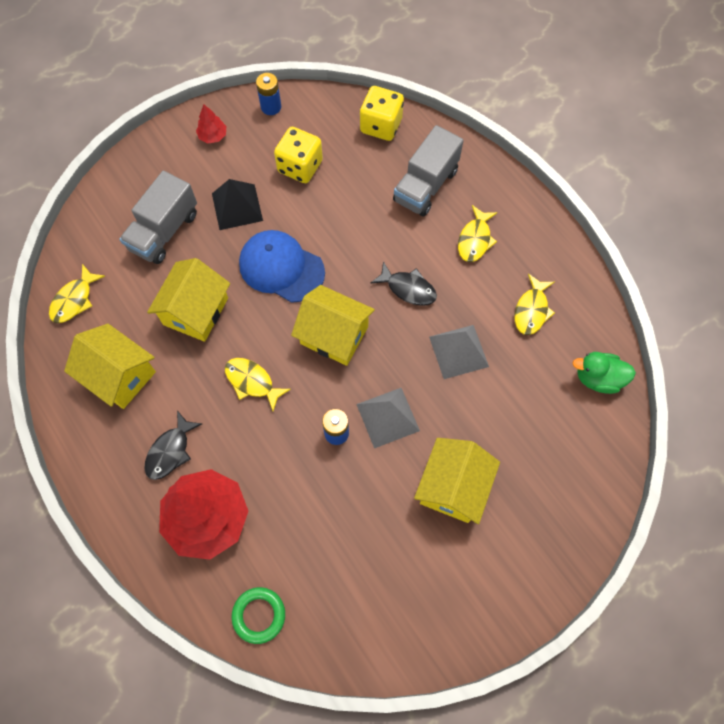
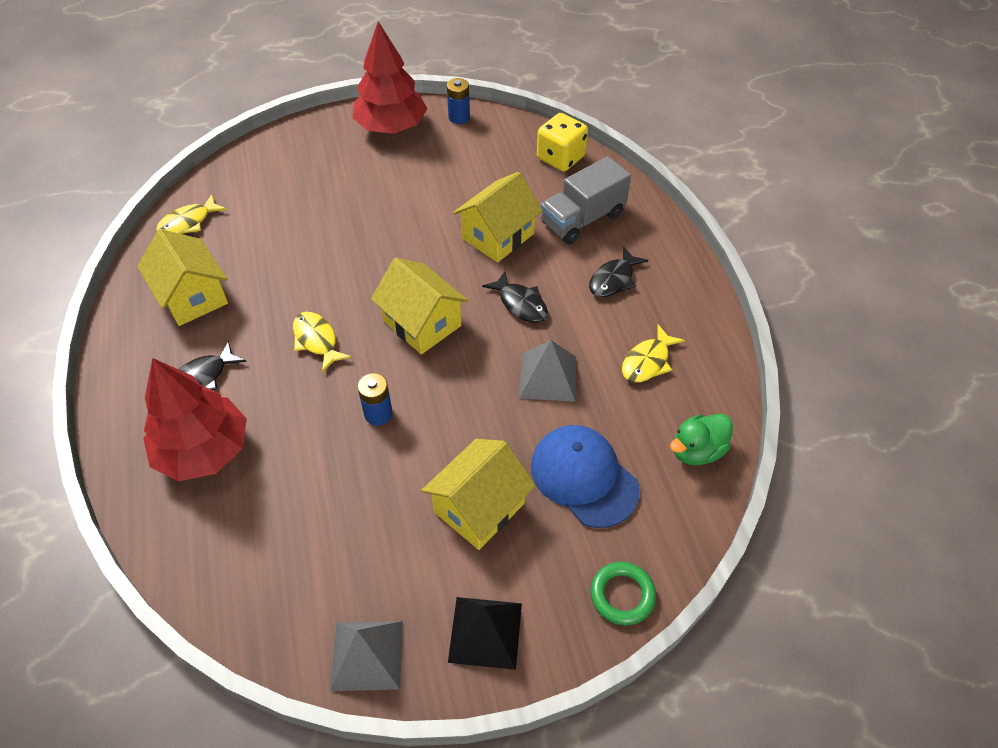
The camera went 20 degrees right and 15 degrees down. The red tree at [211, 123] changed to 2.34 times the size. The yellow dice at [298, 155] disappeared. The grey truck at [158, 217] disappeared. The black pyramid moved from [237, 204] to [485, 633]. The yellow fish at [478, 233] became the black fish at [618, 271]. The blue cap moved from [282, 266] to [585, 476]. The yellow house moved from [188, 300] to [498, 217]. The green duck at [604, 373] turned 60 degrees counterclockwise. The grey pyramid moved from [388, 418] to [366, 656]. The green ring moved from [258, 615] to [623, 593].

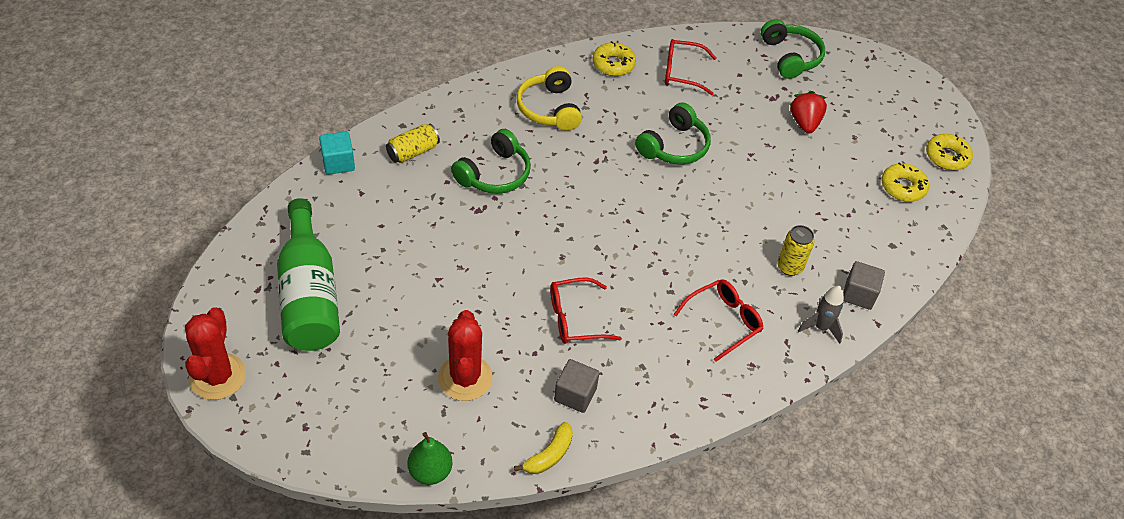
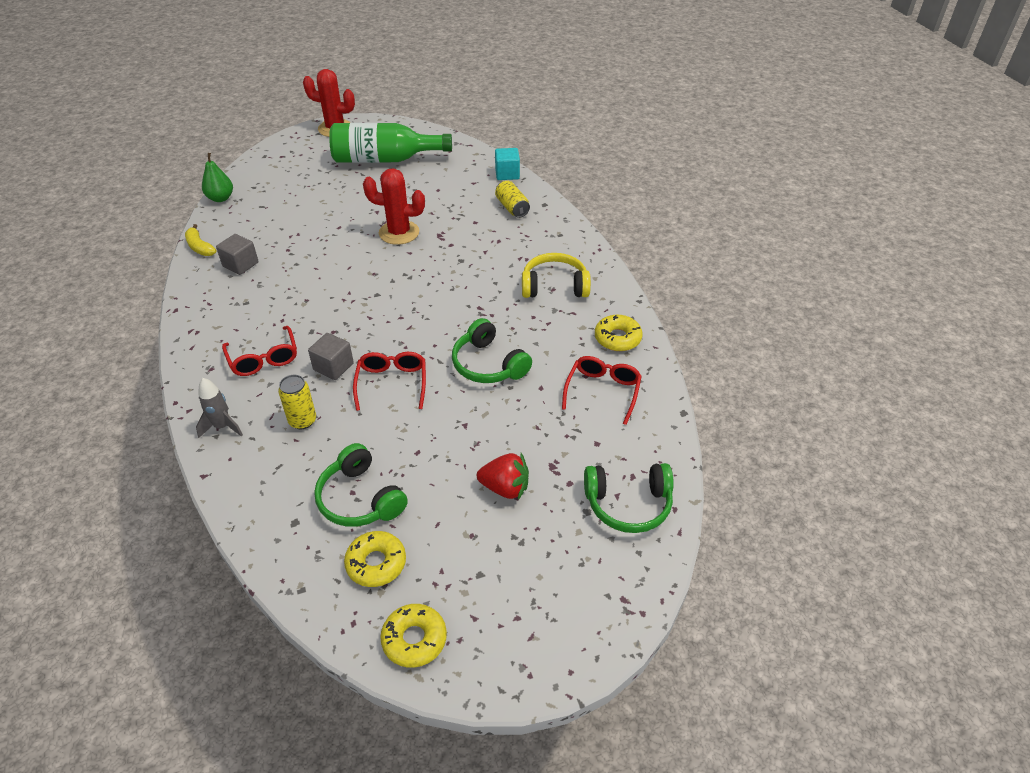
The camera went 105 degrees right and 5 degrees down. The green headphones moved from [491, 161] to [361, 485]. The grey cube moved from [864, 285] to [331, 356]. The red glasses moved from [586, 310] to [389, 381]. The red cactus moved from [465, 355] to [394, 206].

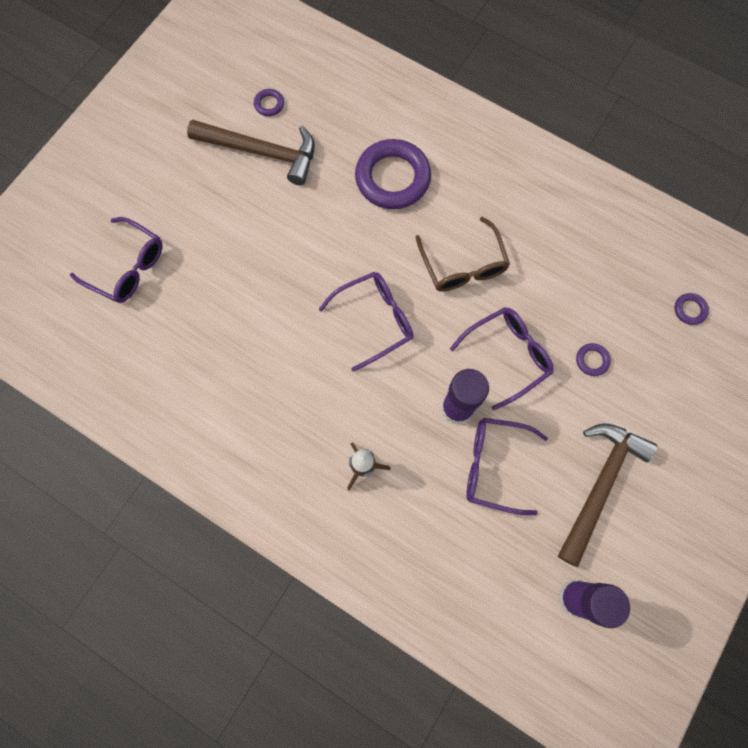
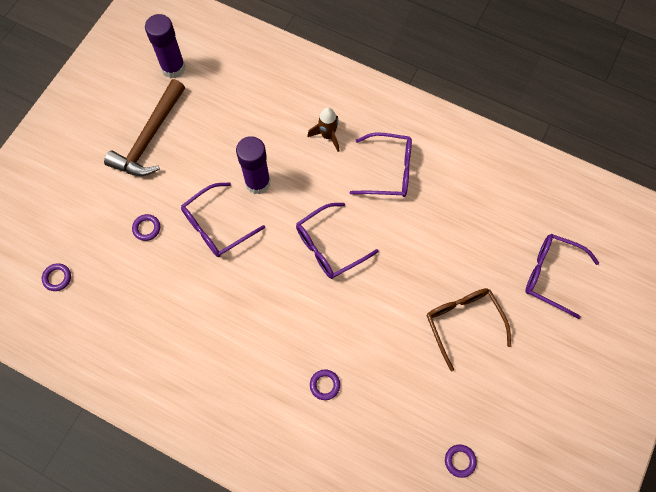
The camera went 175 degrees right and 5 degrees down. The brown hammer at [251, 152] disappeared. The purple ring at [393, 174] changed to 0.42 times the size. The brown glasses moved from [462, 254] to [468, 330]. The purple glasses moved from [507, 466] to [381, 165].

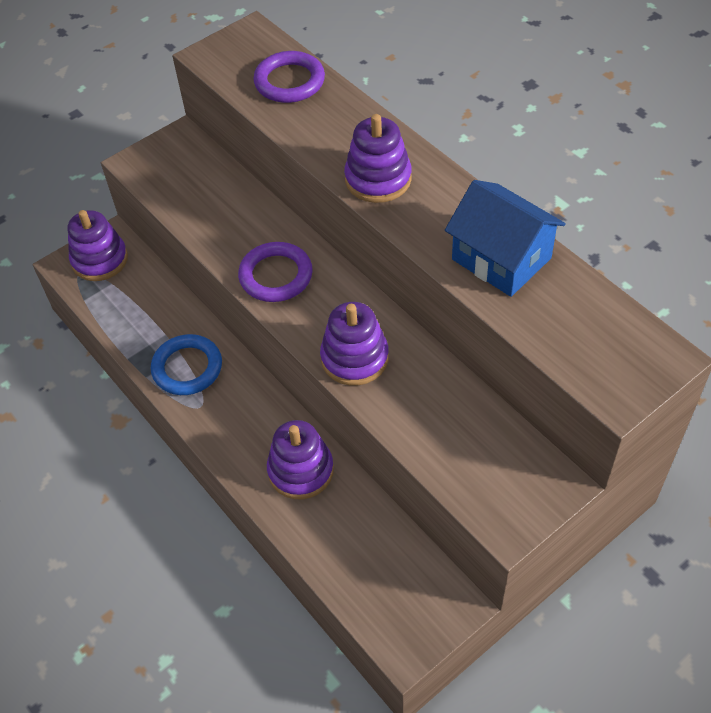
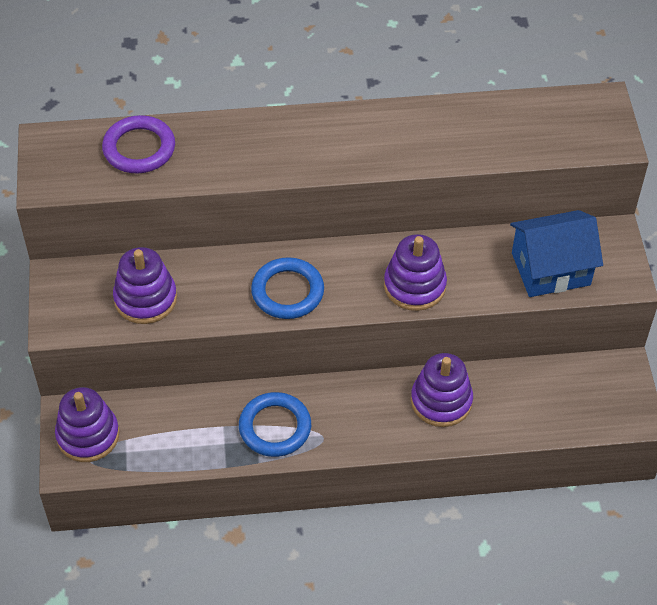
The camera went 60 degrees left and 0 degrees up. The purple stacking toy moved from [378, 158] to [145, 285]. The blue house moved from [505, 238] to [556, 253]. The purple ring at [275, 272] became the blue ring at [287, 288].

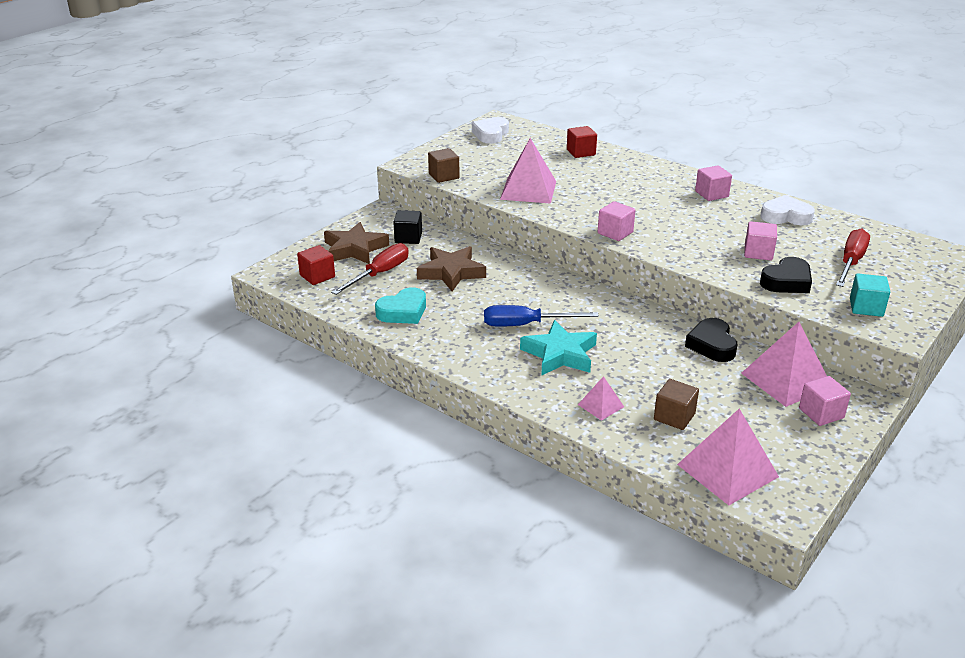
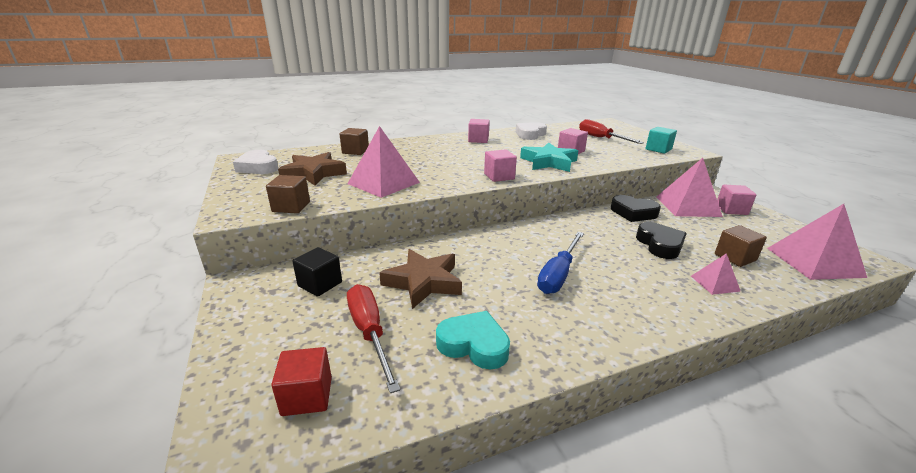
The camera went 60 degrees left and 5 degrees down. The red cube at [582, 142] became the brown cube at [354, 141]. The brown star moved from [356, 243] to [312, 169]. The black heart moved from [786, 275] to [661, 240]. The turquoise heart at [400, 305] turned 60 degrees counterclockwise. The turquoise star moved from [558, 348] to [549, 157].

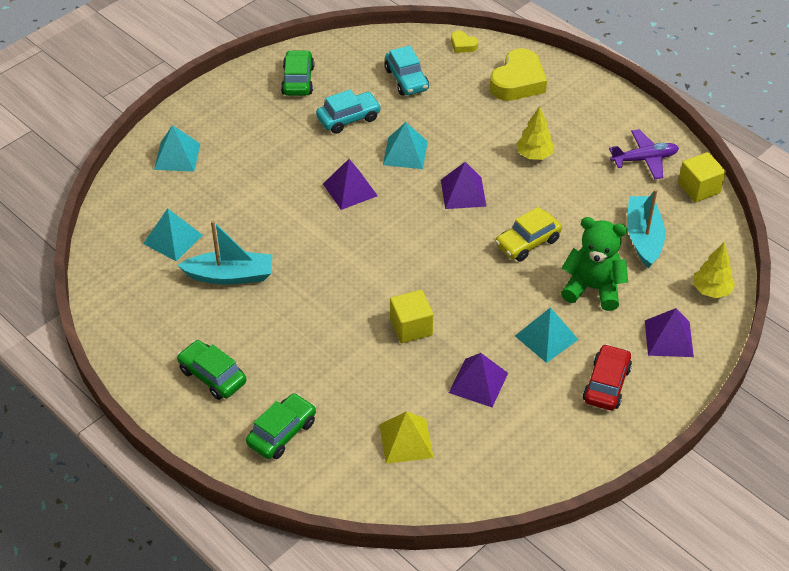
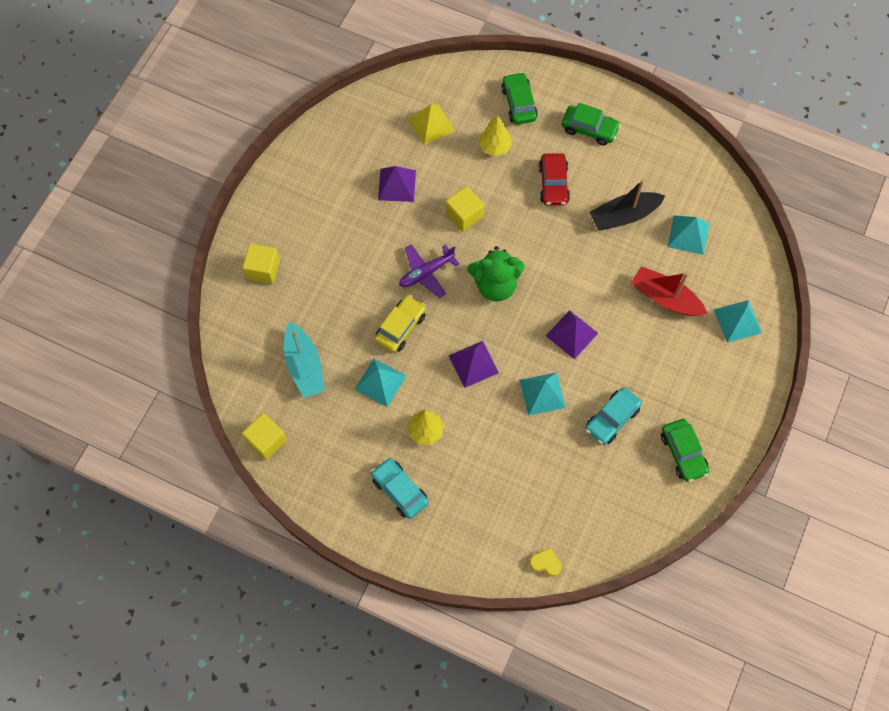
The camera went 160 degrees right and 20 degrees up. The turquoise car moved from [407, 71] to [399, 488]. The yellow heart at [518, 75] disappeared. The purple plane moved from [644, 154] to [429, 271]. The green teddy bear moved from [594, 264] to [496, 274]. The turquoise boat at [224, 252] became the black boat at [627, 204]. The yellow tree moved from [714, 270] to [495, 135]. The turquoise pyramid moved from [547, 335] to [380, 383]. The purple pyramid at [669, 332] was replaced by the yellow cube at [261, 263]. The red car moved from [607, 377] to [554, 179]. The green car at [281, 426] turned 150 degrees clockwise. The red boat at [669, 291] appeared.

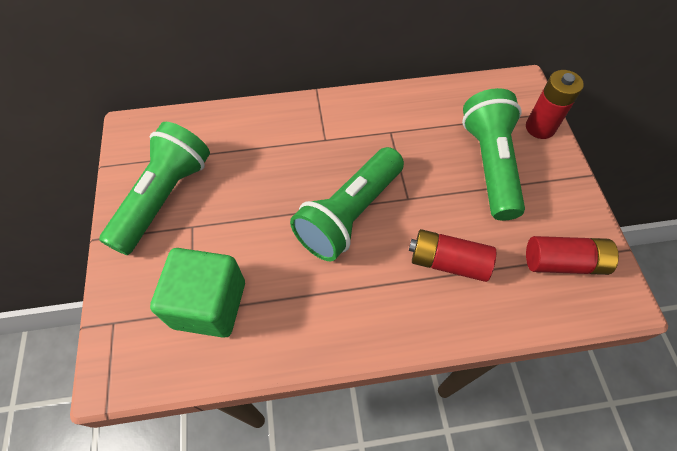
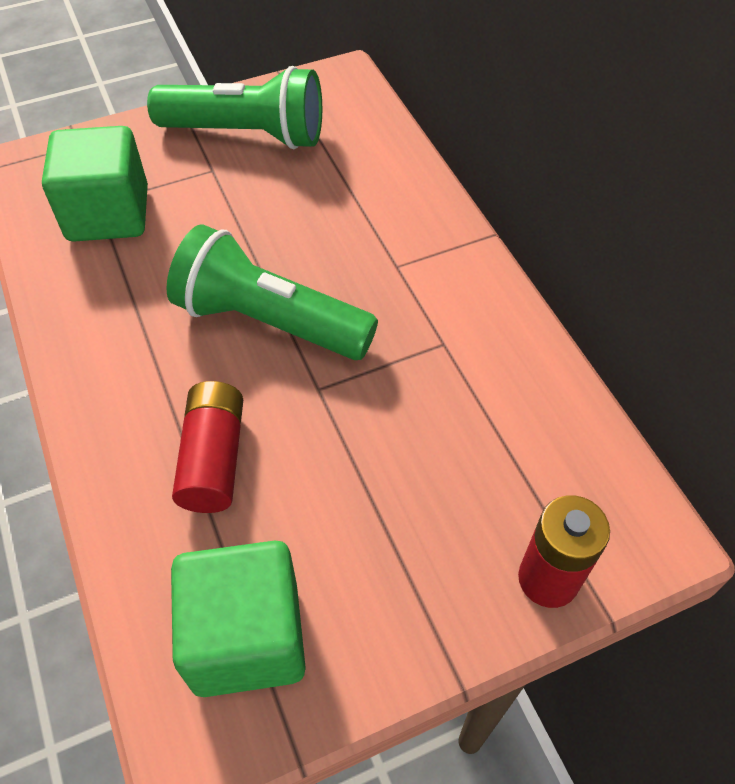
The camera went 75 degrees right and 5 degrees down. The green flashlight at [493, 154] disappeared. The red battery at [572, 255] was replaced by the green cube at [238, 618].

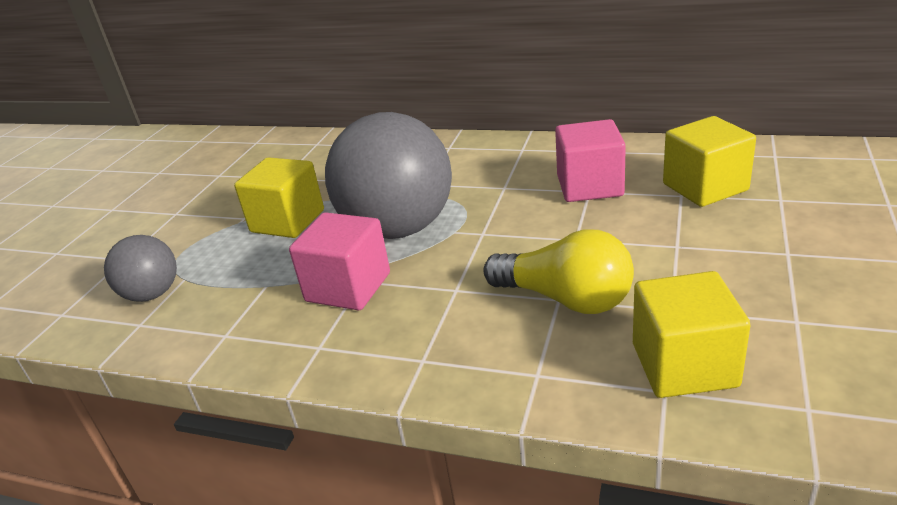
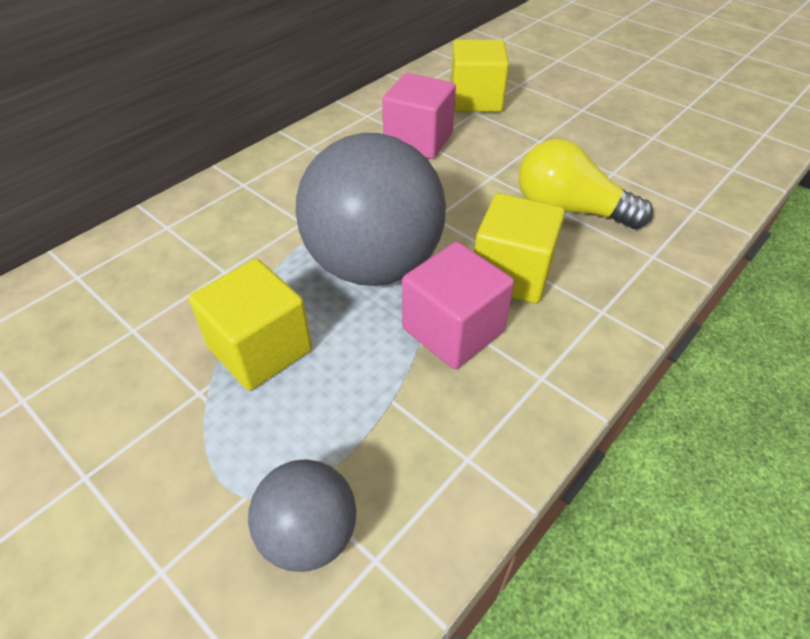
The camera went 70 degrees left and 15 degrees up. The yellow light bulb at [559, 271] turned 120 degrees counterclockwise. The yellow cube moved from [692, 334] to [519, 248].

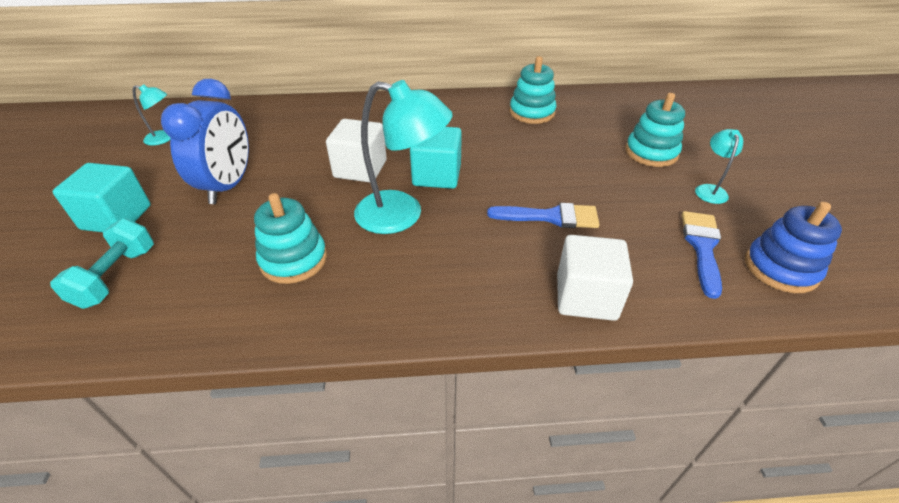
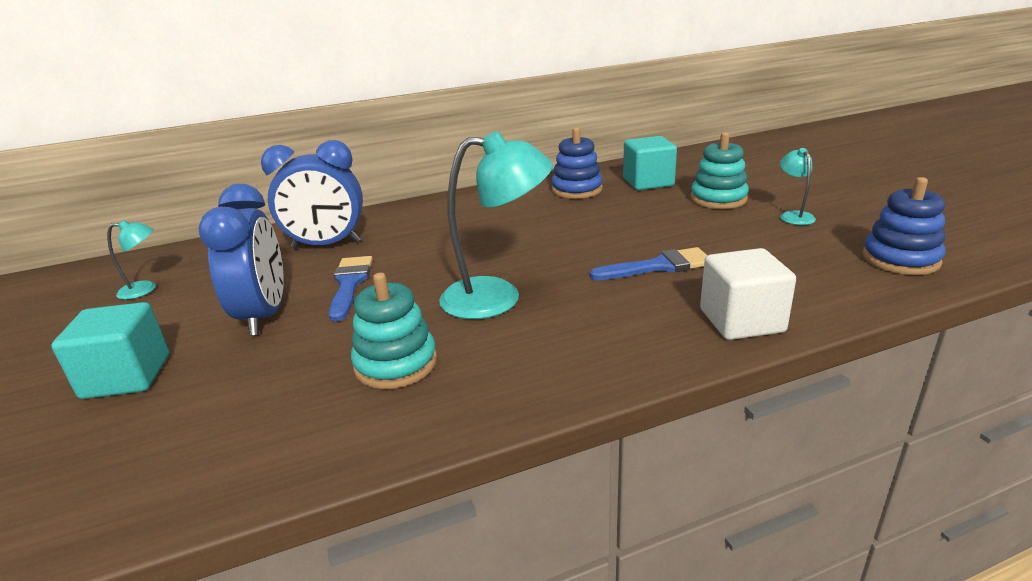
The camera went 15 degrees left and 15 degrees down. The turquoise stacking toy at [533, 90] became the blue stacking toy at [577, 163]. The white cube at [356, 150] disappeared. The turquoise cube moved from [436, 158] to [650, 163]. The blue brush moved from [702, 255] to [351, 289]. The turquoise dumbbell at [102, 263] disappeared. The blue clock at [312, 194] appeared.

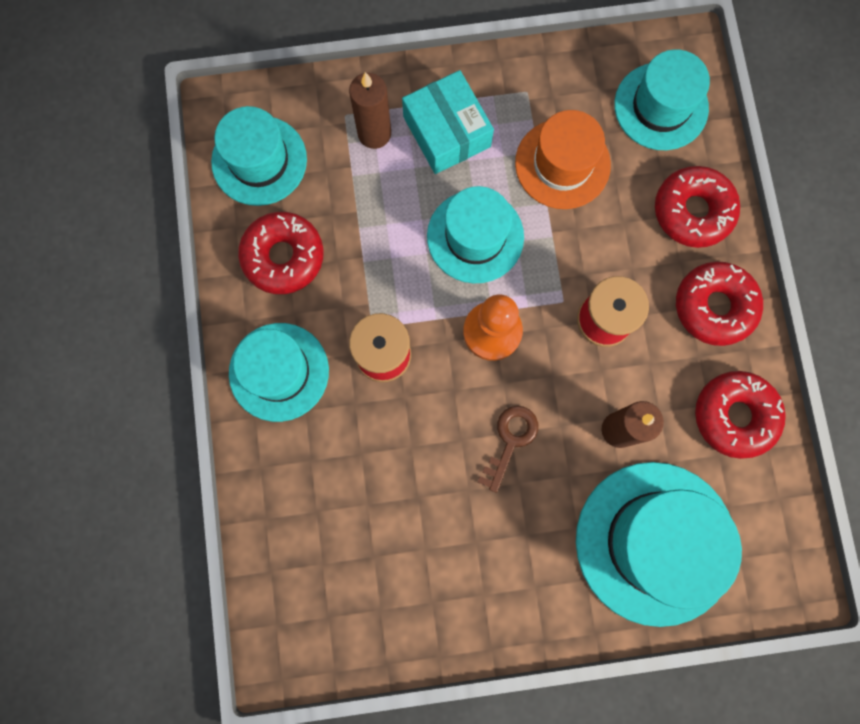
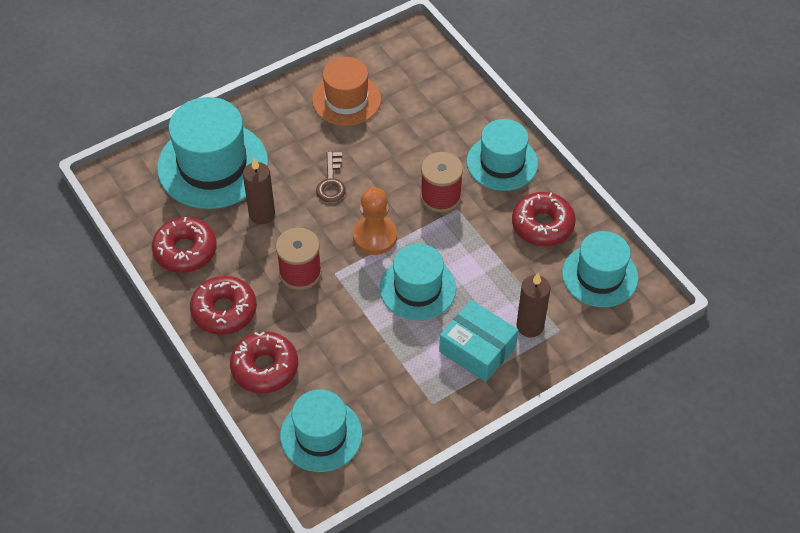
The camera went 155 degrees right and 25 degrees down. The orange hat moved from [563, 159] to [346, 91].

